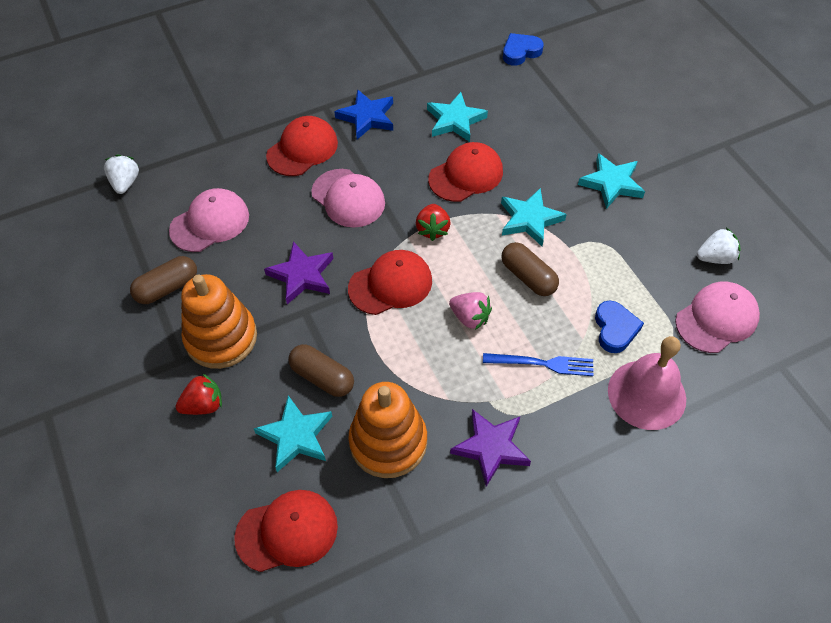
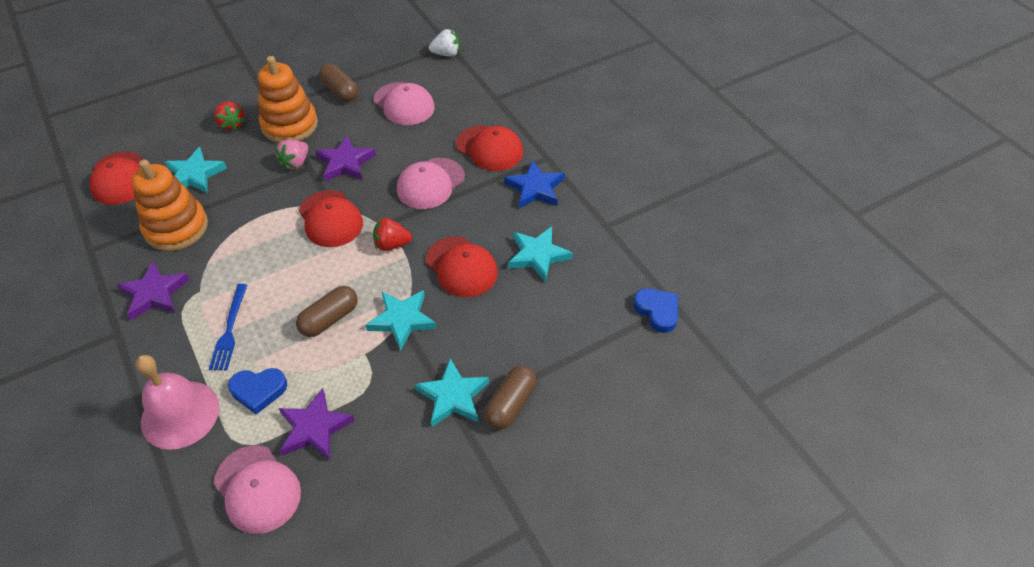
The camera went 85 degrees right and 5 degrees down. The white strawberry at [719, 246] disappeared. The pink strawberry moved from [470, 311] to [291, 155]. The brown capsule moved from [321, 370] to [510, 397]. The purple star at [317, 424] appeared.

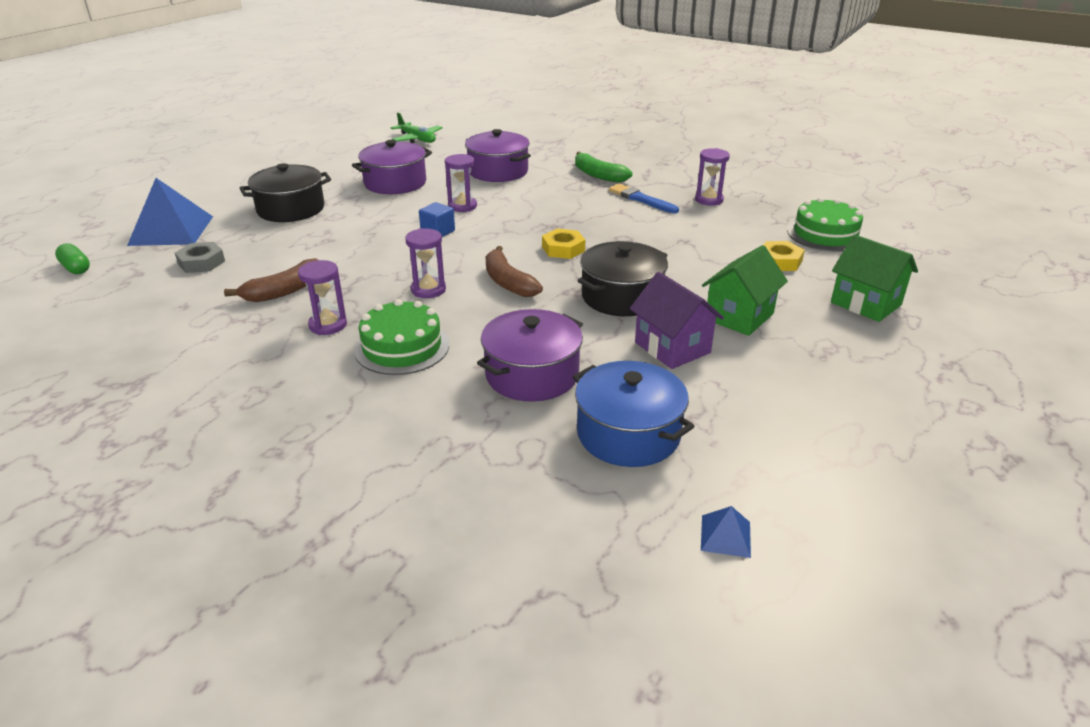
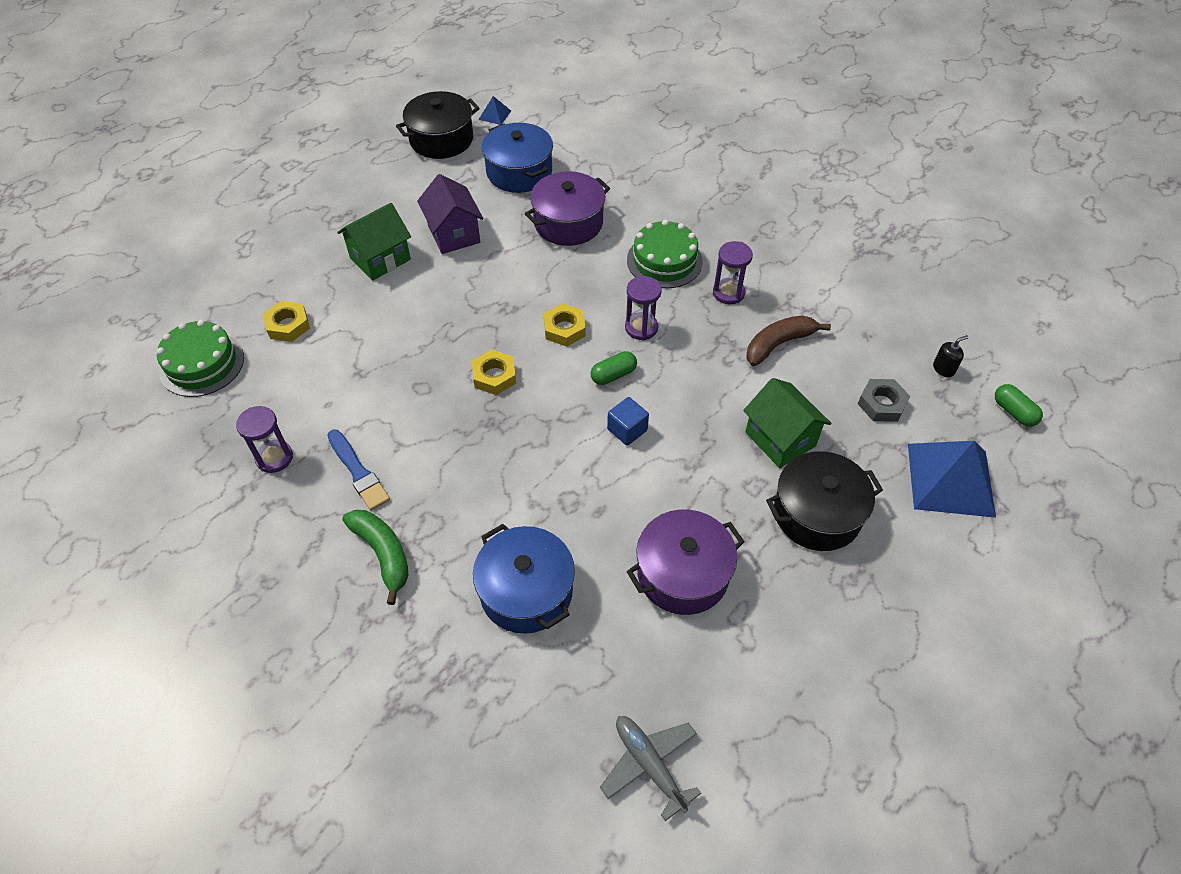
The camera went 170 degrees left and 20 degrees up. The green plane at [417, 127] became the grey plane at [650, 768]. The purple pot at [498, 155] became the blue pot at [524, 579]. The purple hourglass at [461, 183] disappeared. The green house moved from [874, 278] to [787, 423]. The black pot moved from [622, 278] to [438, 125]. The brown banana at [514, 271] was replaced by the yellow nut at [565, 325]. The black soap dispenser at [951, 356] appeared. The green capsule at [614, 368] appeared.

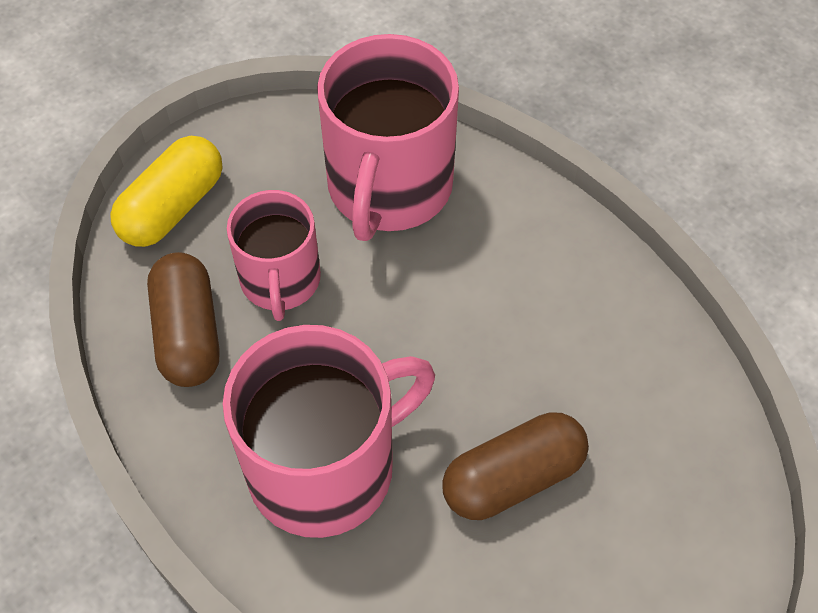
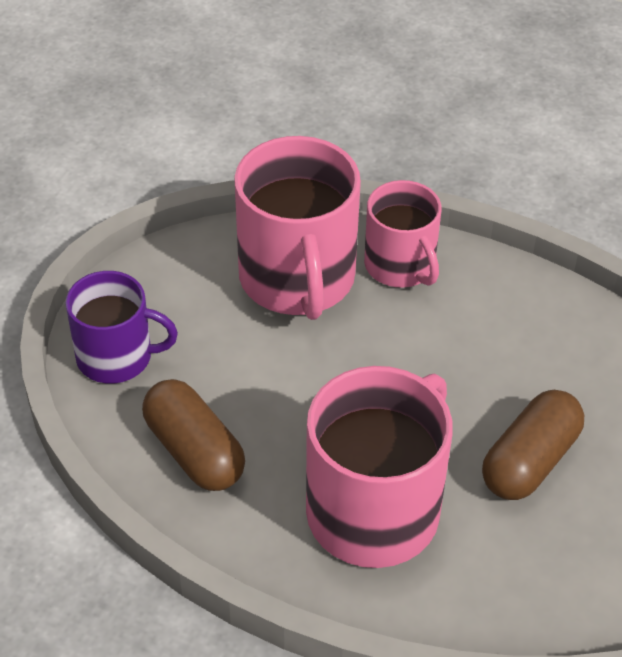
The camera went 25 degrees left and 10 degrees down. The yellow capsule at [166, 191] was replaced by the purple mug at [122, 327]. The pink mug moved from [274, 255] to [402, 234].

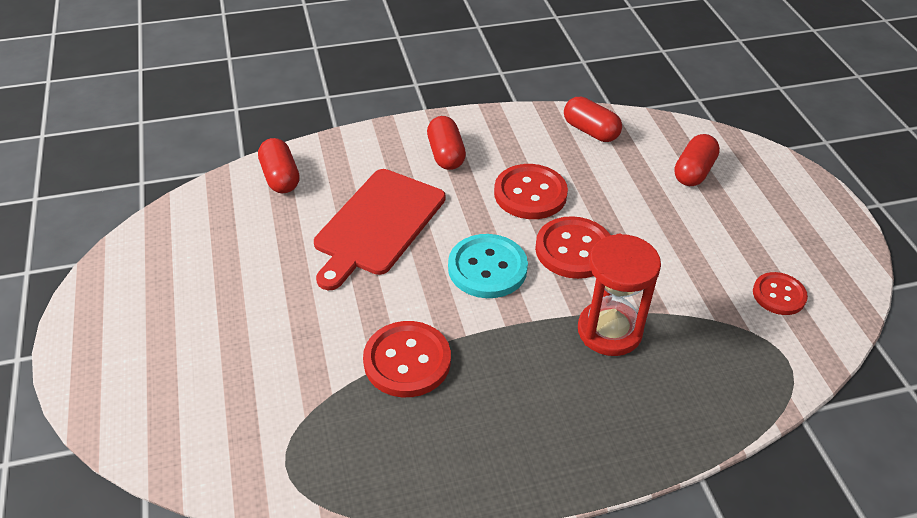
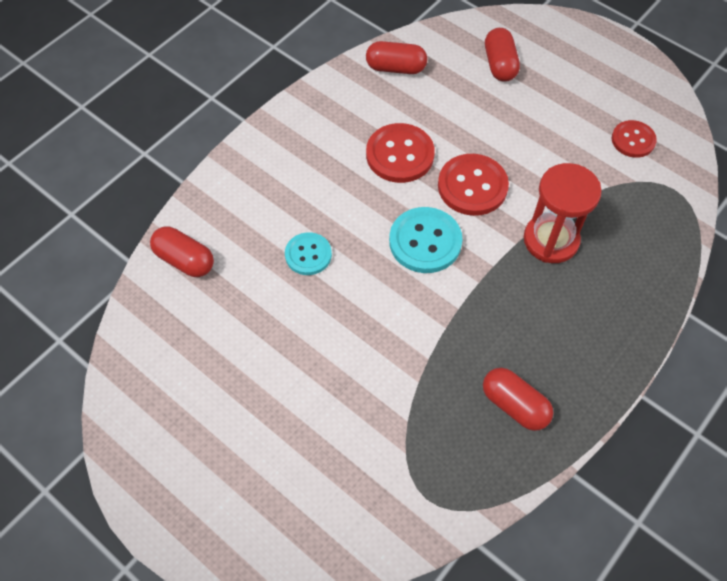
The camera went 35 degrees left and 15 degrees up. The red capsule moved from [446, 143] to [518, 399]. The red cutting board at [380, 229] was replaced by the turquoise button at [308, 253]. The red button at [407, 359] disappeared.

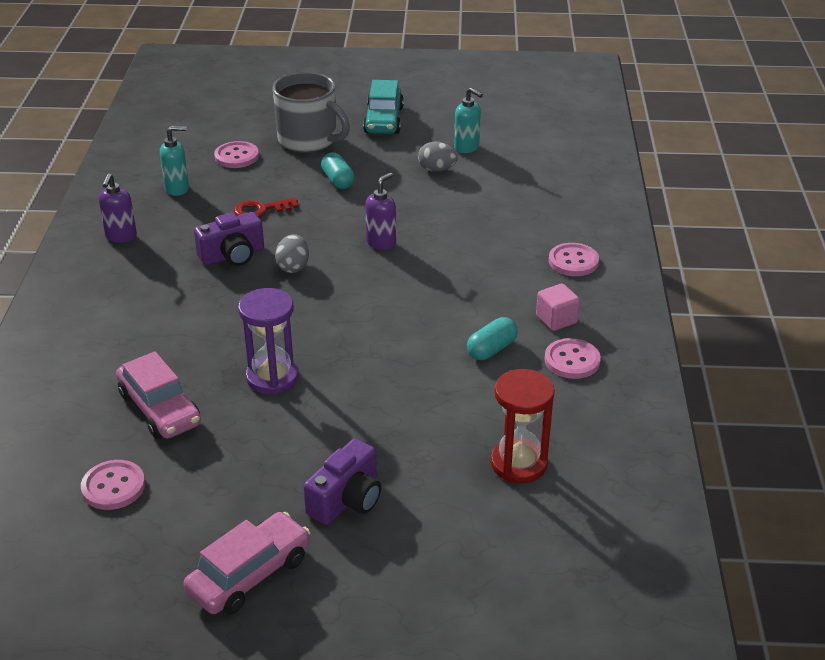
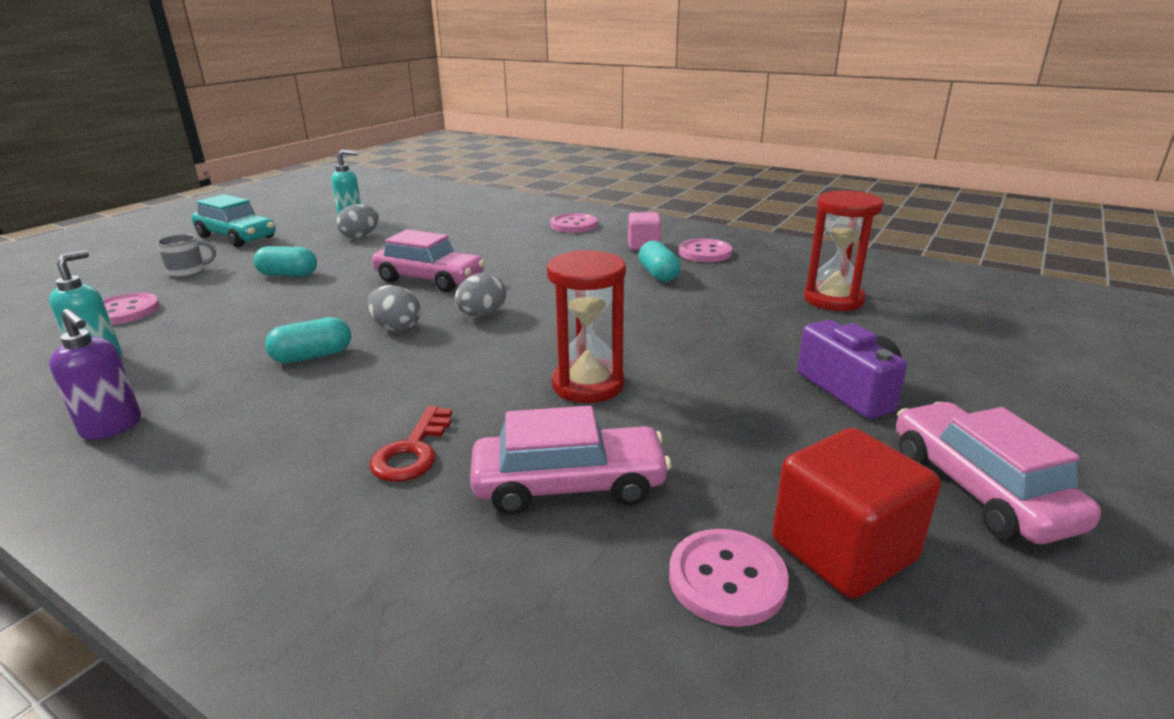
The camera went 60 degrees left and 10 degrees down. The grey mug at [311, 112] changed to 0.45 times the size. The purple soap dispenser at [380, 211] was replaced by the pink car at [428, 260]. The red key moved from [266, 208] to [411, 444]. The purple camera at [229, 239] was replaced by the turquoise capsule at [308, 340]. The purple hourglass at [268, 341] became the red hourglass at [586, 326]. The grey egg at [480, 295] appeared. The red cube at [856, 513] appeared.

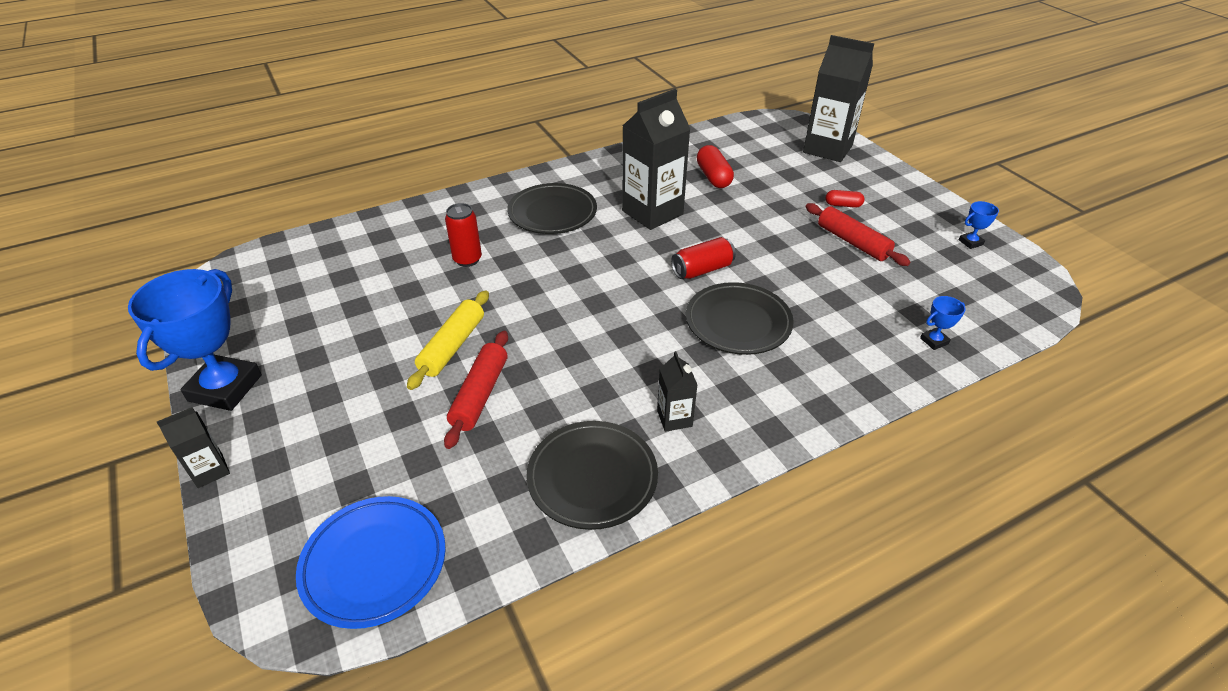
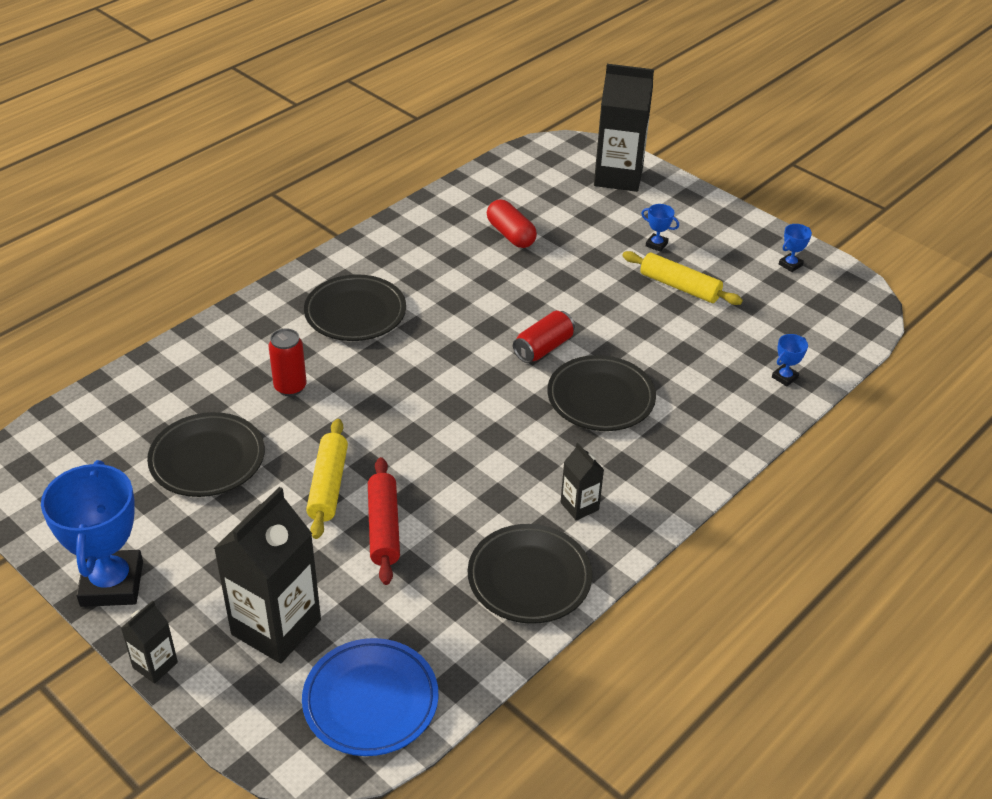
The camera went 20 degrees left and 0 degrees up. The black carton moved from [656, 159] to [267, 575]. The red capsule at [845, 199] was replaced by the blue trophy at [660, 228]. The red rolling pin at [858, 234] became the yellow rolling pin at [682, 278]. The black plate at [206, 454] appeared.

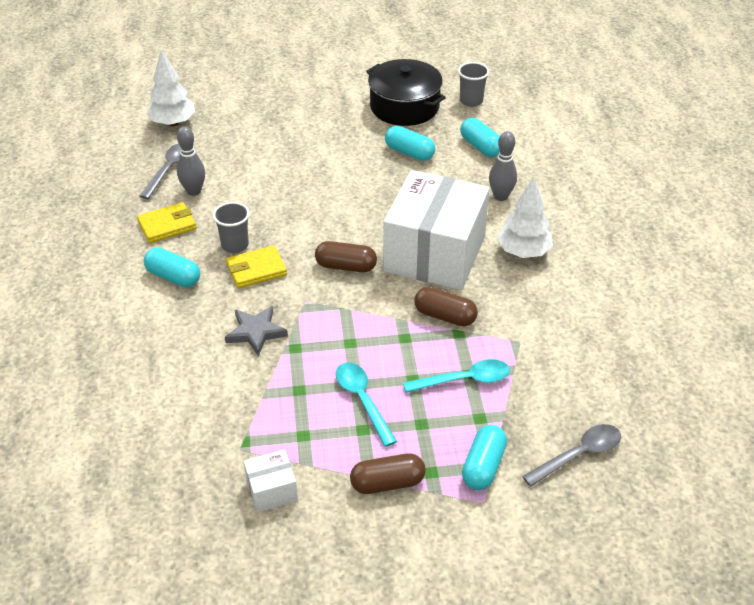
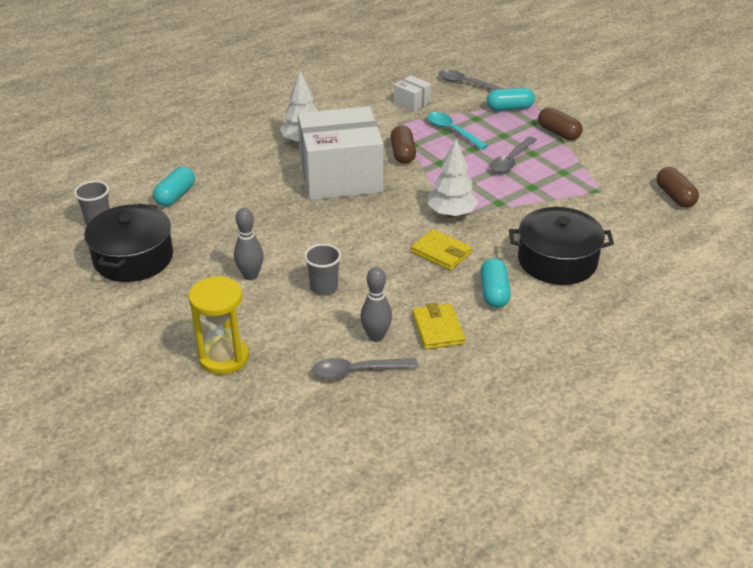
The camera went 120 degrees left and 5 degrees down. The white tree moved from [170, 88] to [453, 178]. The turquoise capsule at [410, 143] disappeared. The grey bowling pin moved from [503, 166] to [249, 244]. The yellow wallet at [166, 222] turned 45 degrees clockwise. The grey cup moved from [231, 227] to [322, 270]. The brown capsule moved from [346, 256] to [678, 187]. The grey star at [256, 331] disappeared. The turquoise spoon at [366, 404] became the grey spoon at [513, 154]. The white box moved from [270, 480] to [412, 93]. The black pot at [561, 246] appeared. The yellow hourglass at [218, 325] appeared.

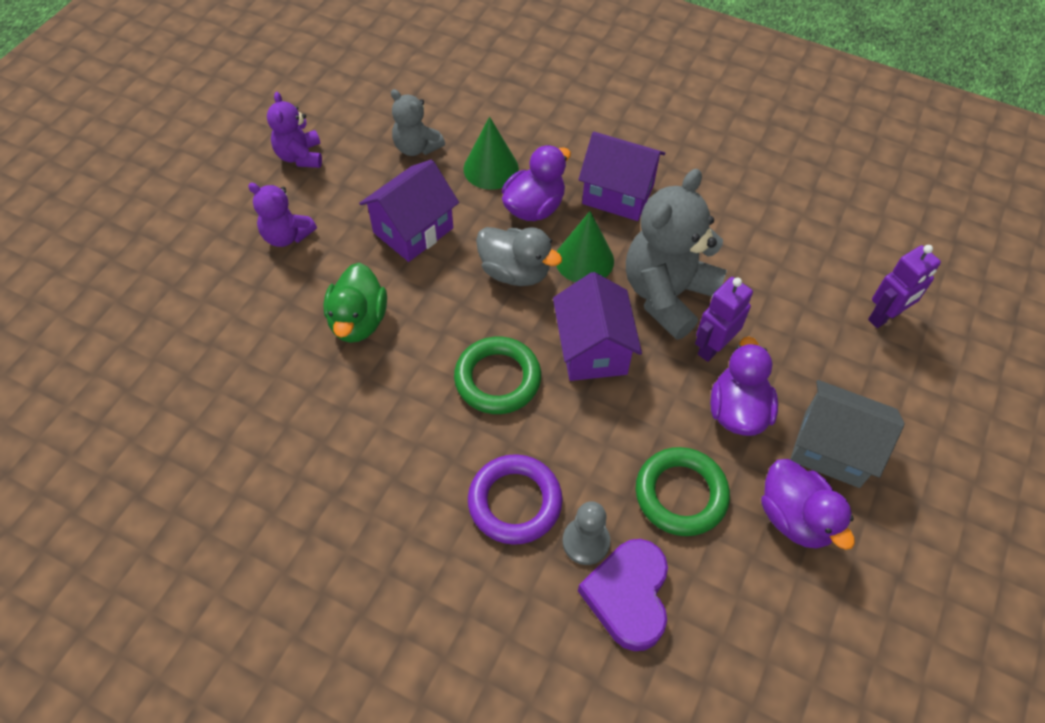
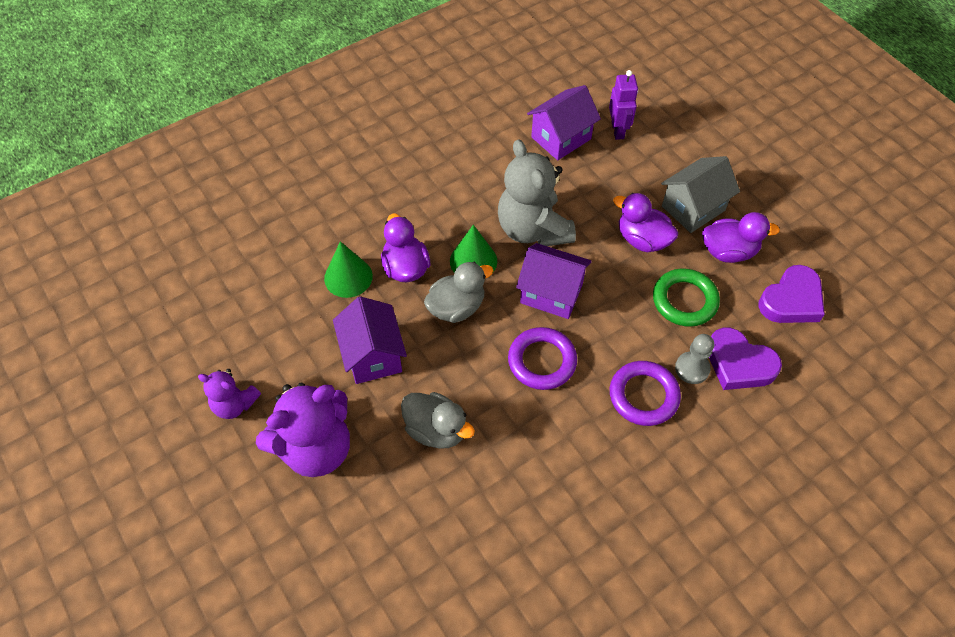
The camera went 60 degrees left and 0 degrees up. The grey teddy bear at [418, 122] disappeared. The purple house moved from [621, 176] to [564, 122]. The purple teddy bear at [282, 215] changed to 1.83 times the size. The green duck at [355, 303] became the grey duck at [438, 420]. The purple robot at [724, 319] disappeared. The green ring at [497, 375] became the purple ring at [542, 358]. The purple heart at [791, 294] appeared.

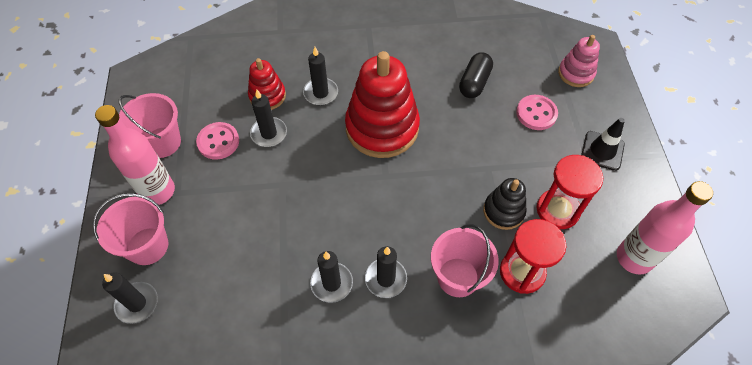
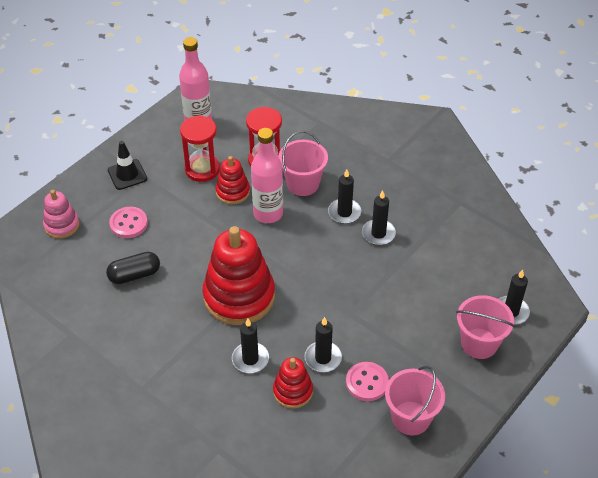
The camera went 135 degrees left and 10 degrees down. The pink bottle moved from [135, 155] to [267, 175]. The black stacking toy at [504, 204] became the red stacking toy at [233, 180].

